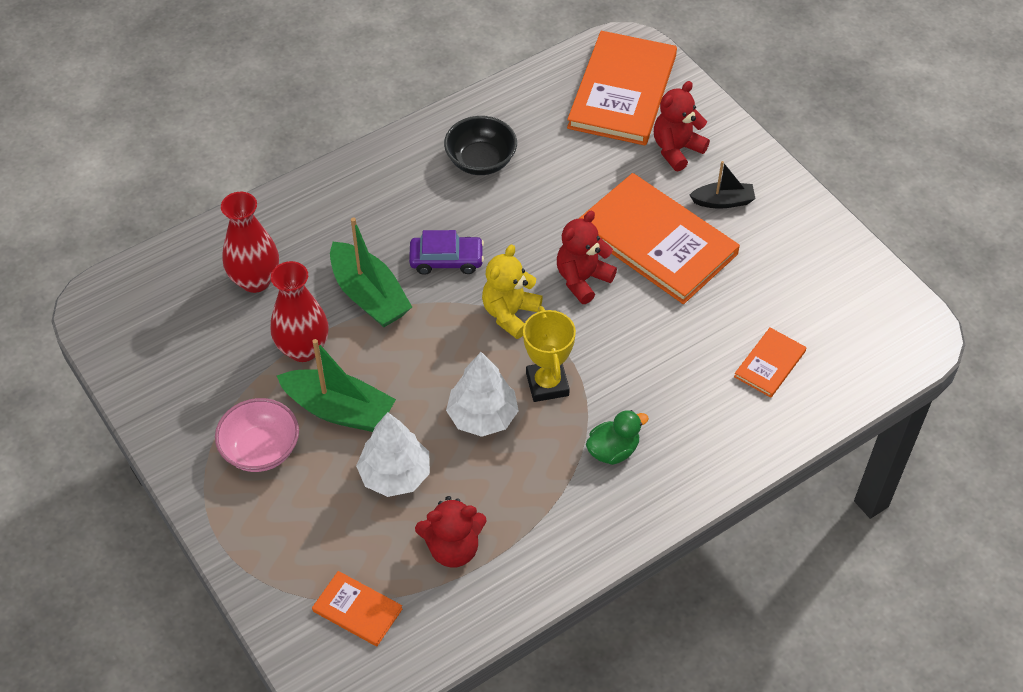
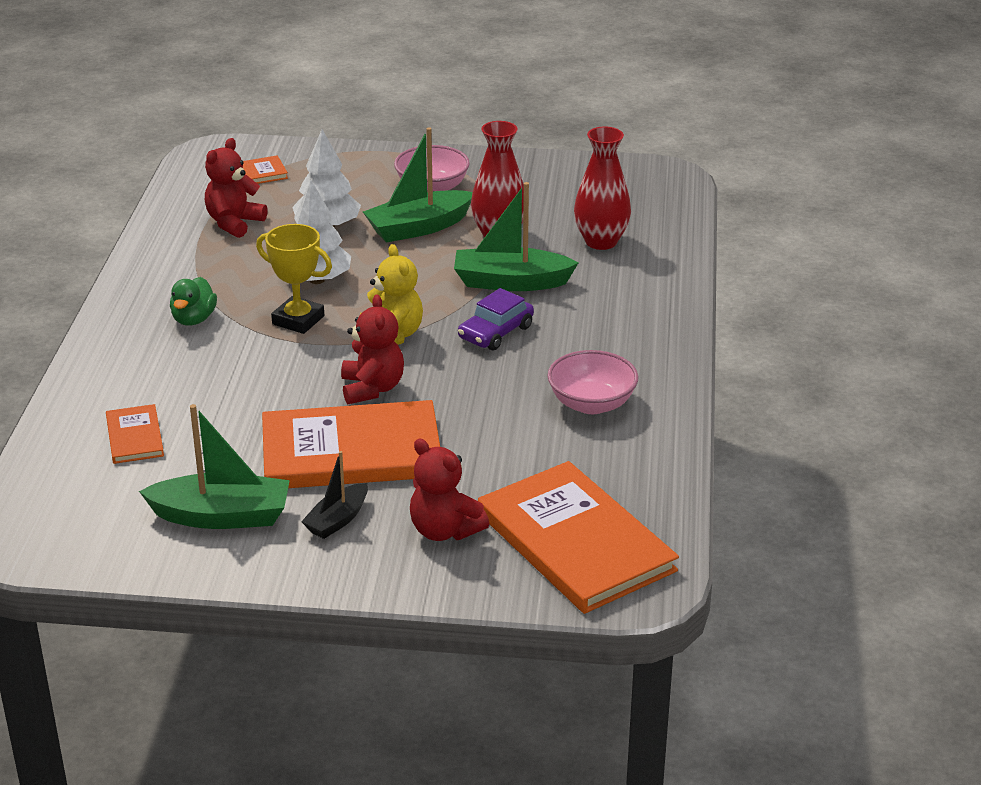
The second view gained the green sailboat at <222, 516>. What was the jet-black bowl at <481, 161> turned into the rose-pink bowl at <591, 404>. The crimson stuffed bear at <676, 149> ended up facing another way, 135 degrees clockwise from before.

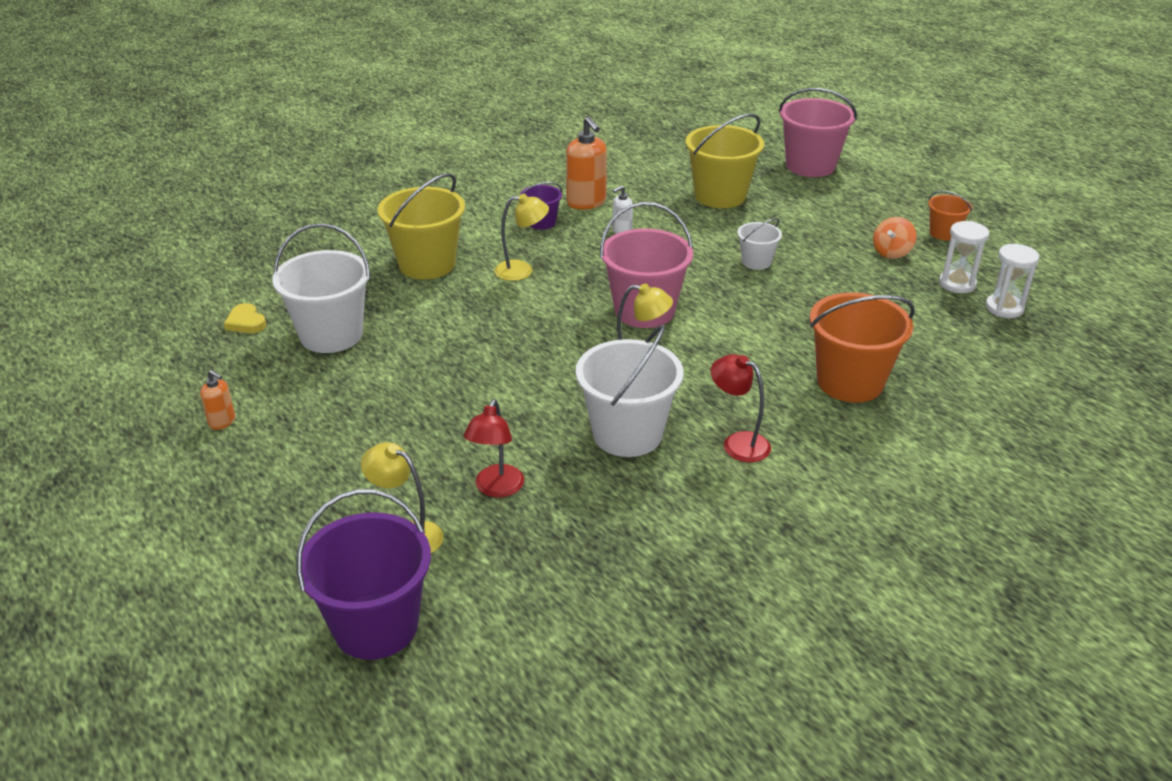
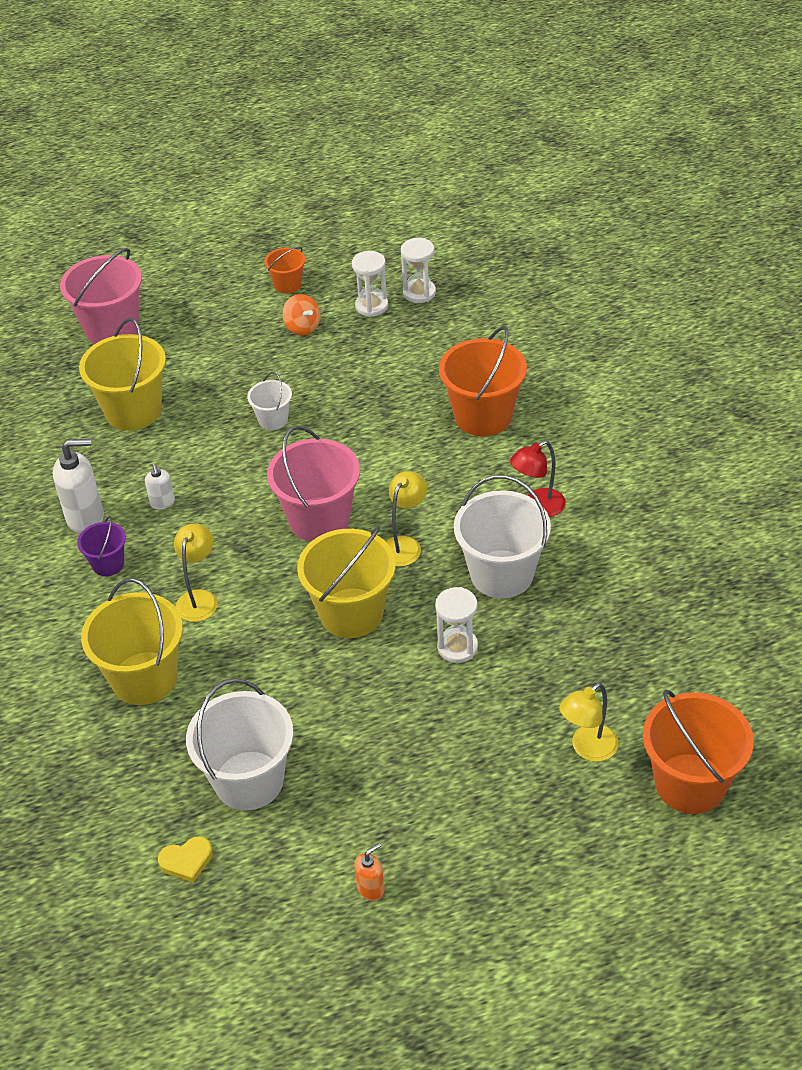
The second view lost the crimson lamp at <496, 489>. The second view gained the golden pail at <351, 613>. The second view gained the snow-white hourglass at <457, 647>. What was the violet pail at <376, 626> turned into the bright orange pail at <690, 783>. What was the bright orange pump bottle at <586, 203> turned into the snow-white pump bottle at <86, 518>.

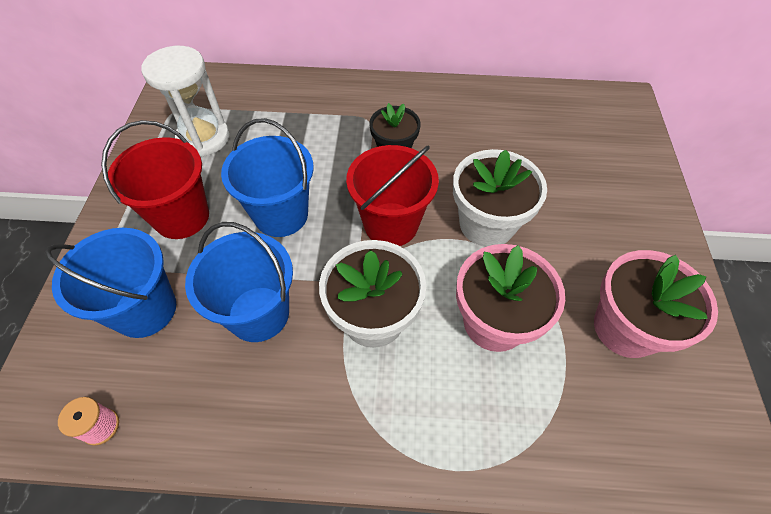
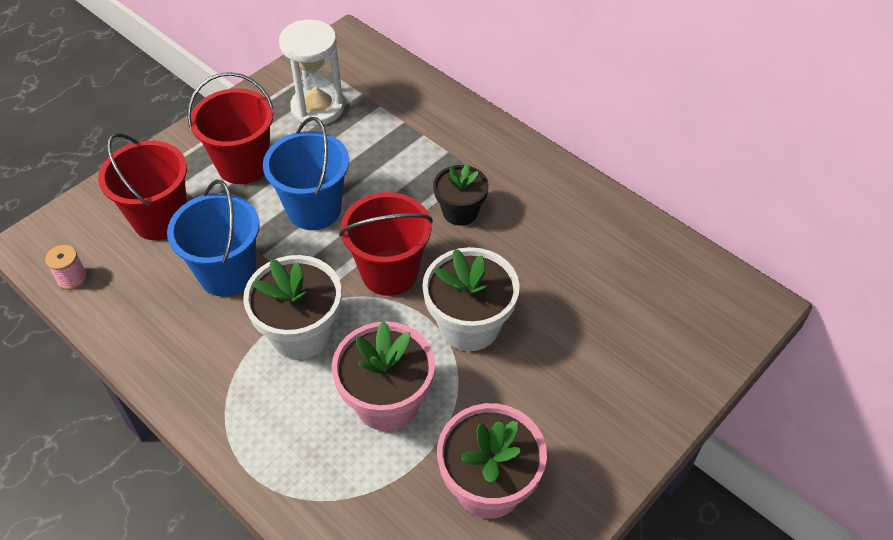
What was the cobalt pail at <145, 309> turned into the crimson pail at <160, 219>.

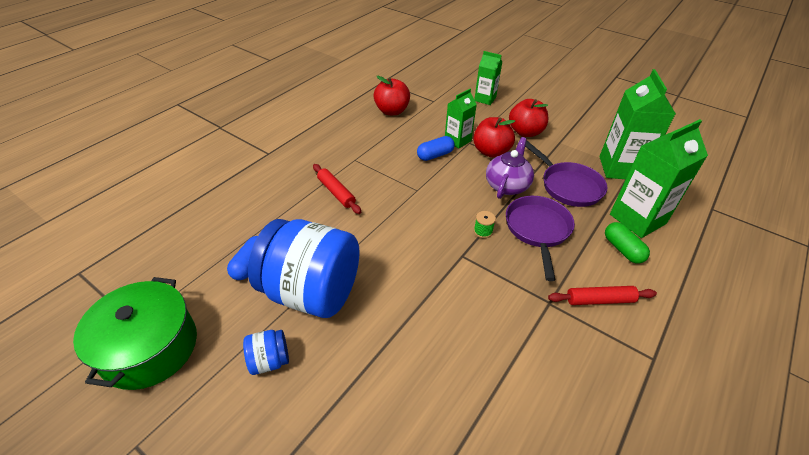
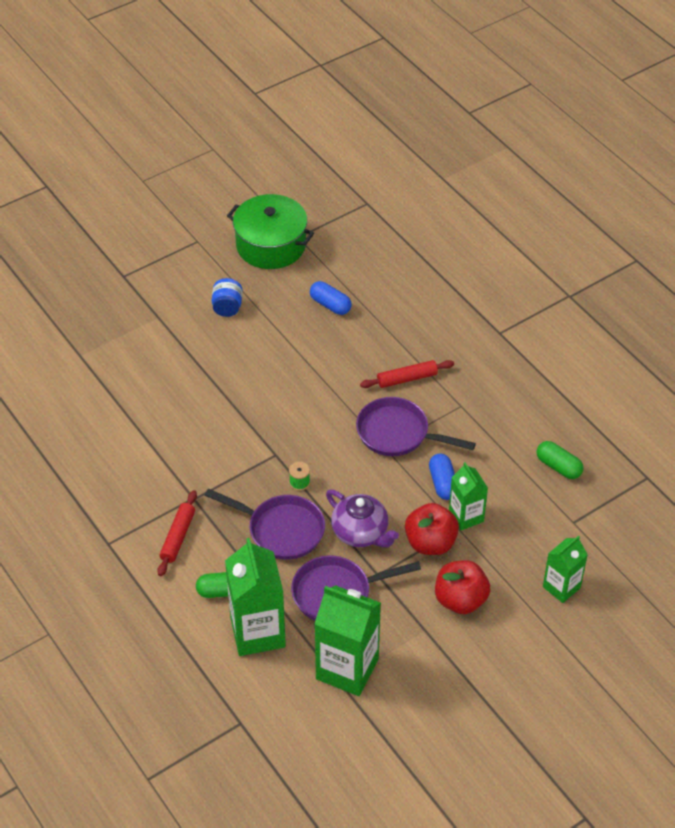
The second view lost the cobalt jam jar at <312, 292>. The second view gained the violet pan at <398, 433>. Where the crimson toy apple stood at <392, 111>, the green capsule came to stand at <558, 467>.

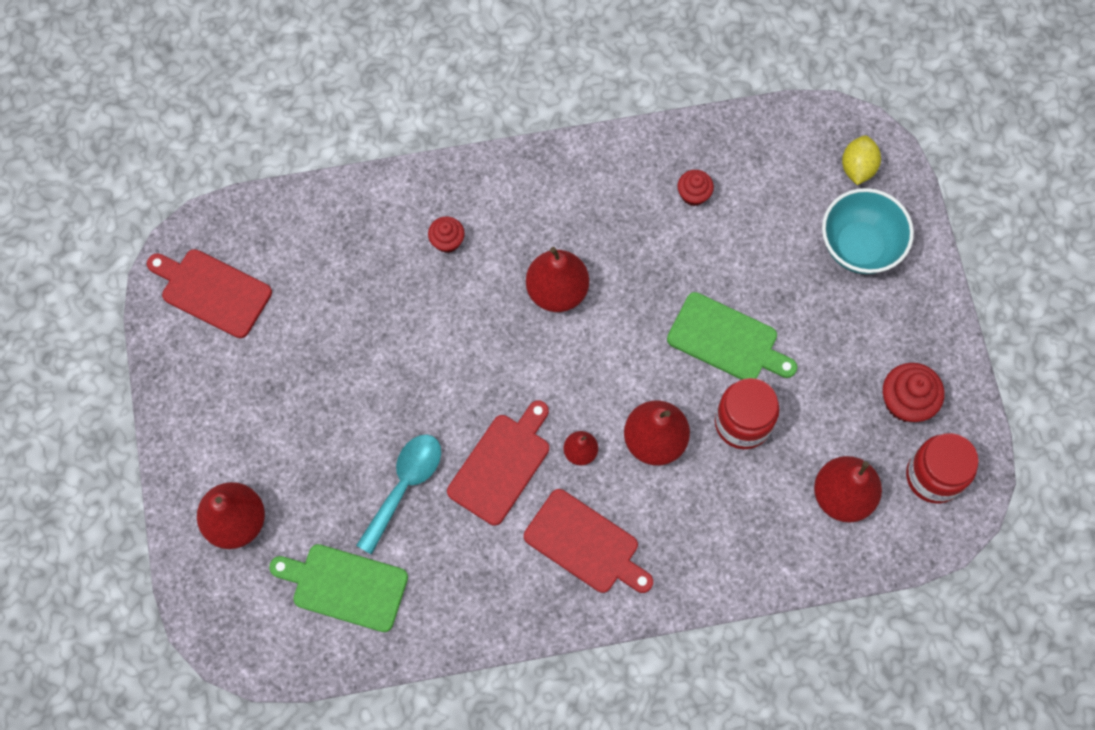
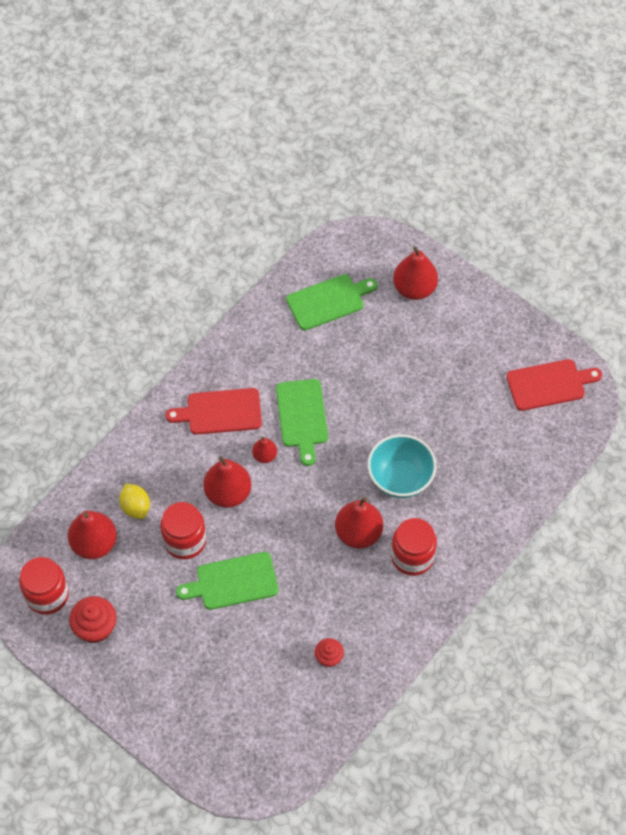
The second view lost the teal teaspoon at <404, 486>. The second view lost the crimson cupcake at <447, 241>. The second view gained the crimson jam jar at <412, 557>. The teal bowl ended up elsewhere, having gone from <859, 246> to <400, 479>. The golden lemon ended up elsewhere, having gone from <857, 168> to <136, 507>. What was the crimson chopping board at <502, 465> turned into the green chopping board at <302, 417>.

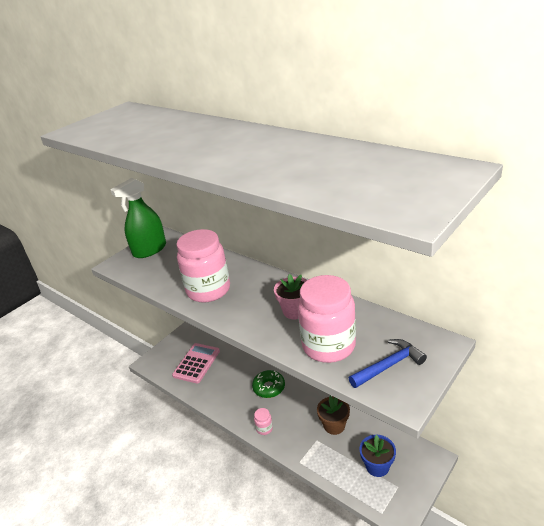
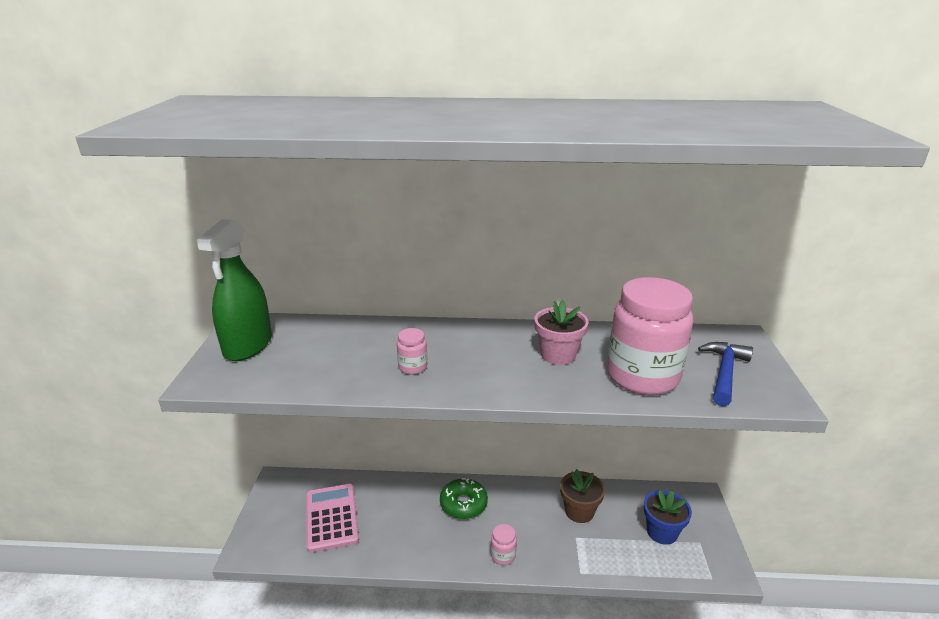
The size of the rose-pink jam jar at <208, 290> changed by a factor of 0.41.

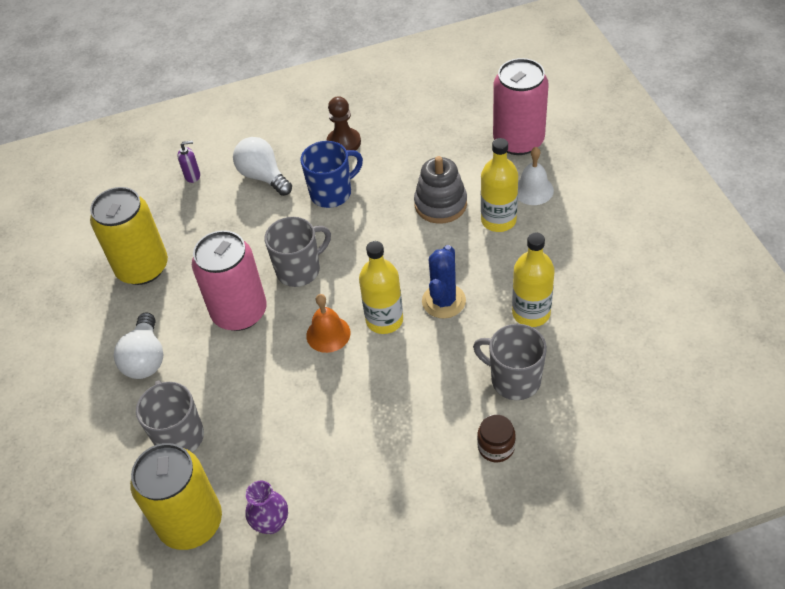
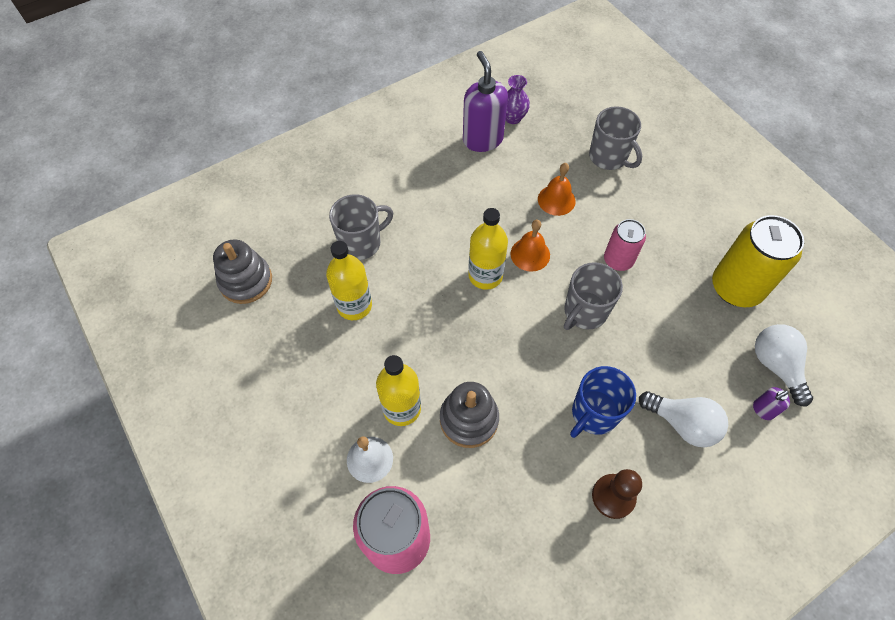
The second view lost the golden tin at <191, 522>. The second view lost the cobalt cactus at <443, 301>. The second view lost the dark brown jam jar at <496, 447>. The second view gained the gray stacking rings at <246, 281>. The second view gained the violet pump bottle at <482, 139>. The second view gained the bright orange bell at <556, 200>. The snow-white bulb ended up elsewhere, having gone from <145, 358> to <776, 366>. The gray coffee mug at <514, 379> ended up facing another way, 45 degrees counterclockwise from before. The size of the rose-pink tin at <239, 312> changed by a factor of 0.58.

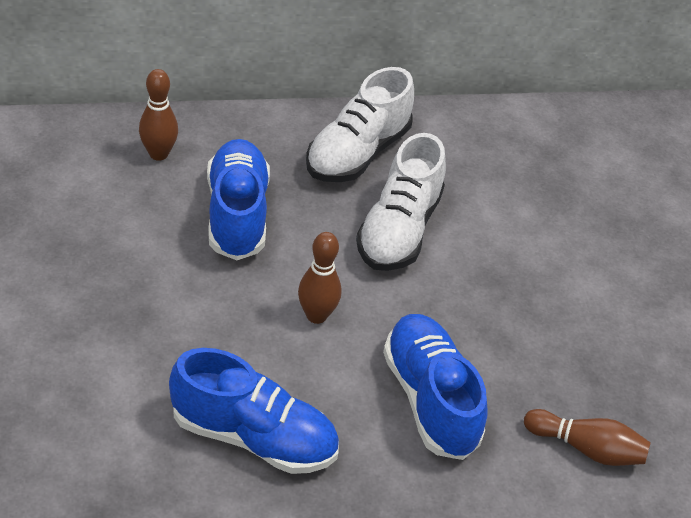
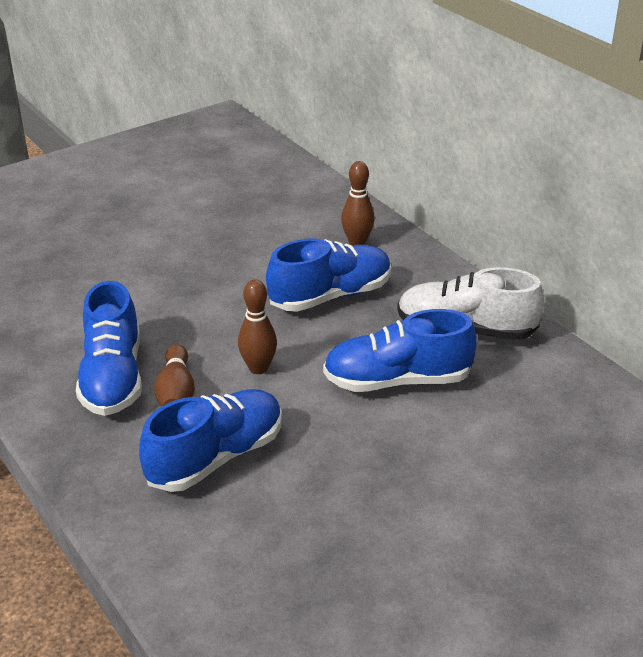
The dark brown tenpin ended up elsewhere, having gone from <586, 448> to <176, 393>. What was the snow-white sneaker at <399, 229> turned into the cobalt sneaker at <397, 380>.

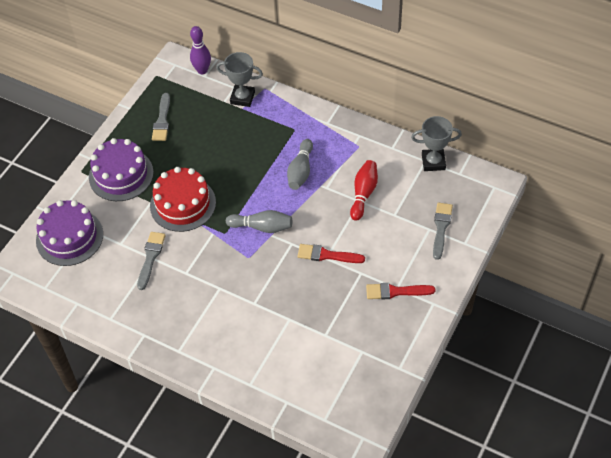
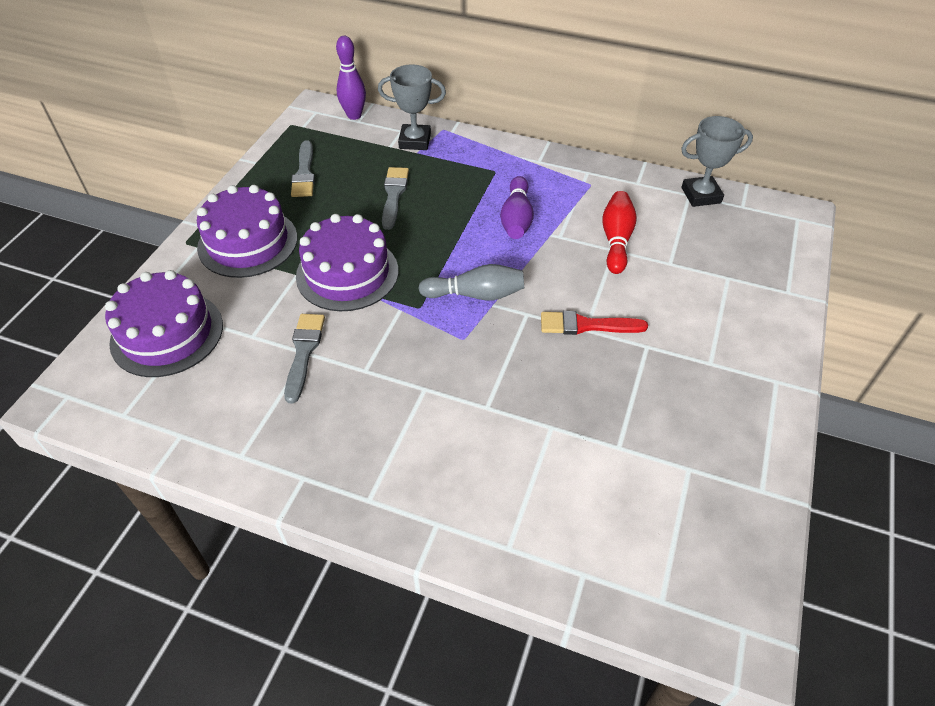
The second view lost the crimson brush at <396, 291>. The gray brush ended up elsewhere, having gone from <441, 228> to <394, 195>. What was the crimson cake at <183, 204> turned into the violet cake at <347, 273>. What was the gray tenpin at <300, 171> turned into the violet tenpin at <516, 219>.

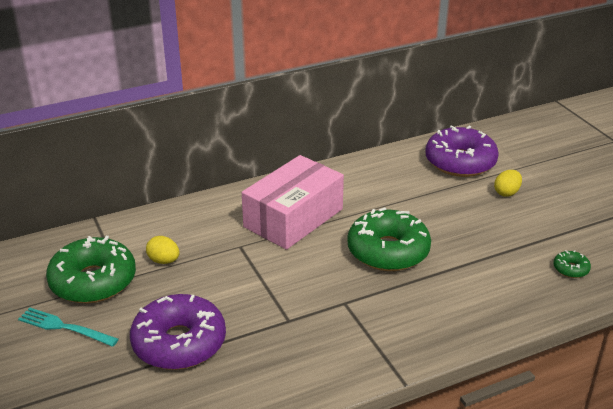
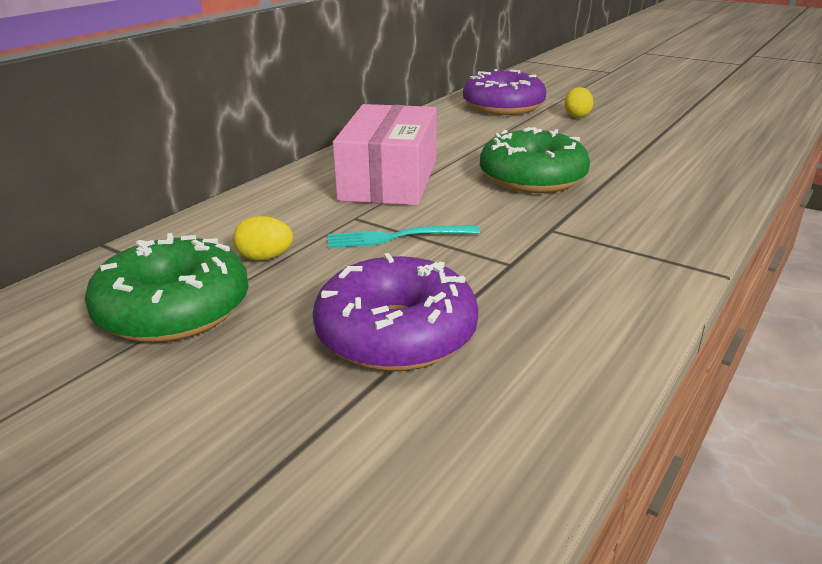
The second view lost the green donut at <570, 269>. The teal table fork ended up elsewhere, having gone from <64, 327> to <397, 237>.

